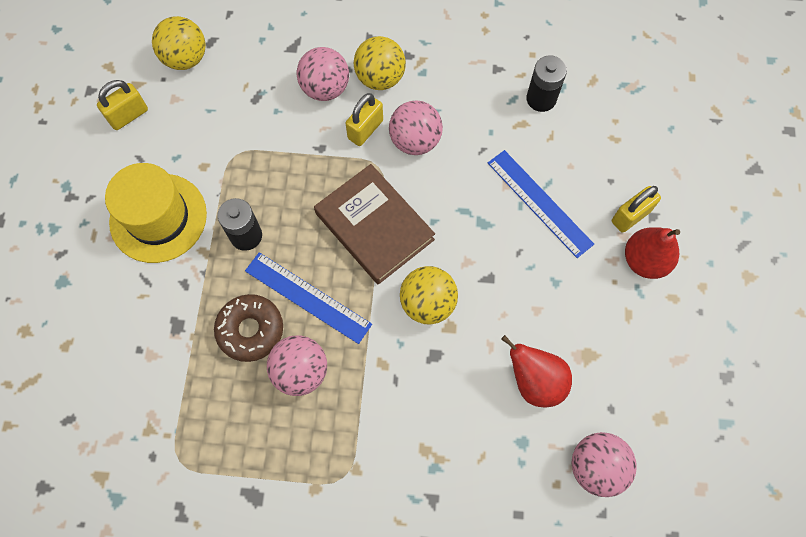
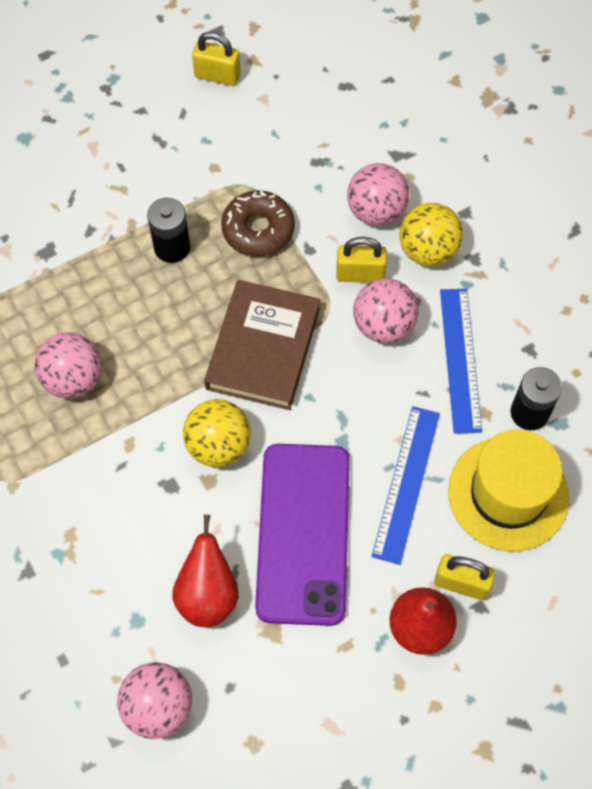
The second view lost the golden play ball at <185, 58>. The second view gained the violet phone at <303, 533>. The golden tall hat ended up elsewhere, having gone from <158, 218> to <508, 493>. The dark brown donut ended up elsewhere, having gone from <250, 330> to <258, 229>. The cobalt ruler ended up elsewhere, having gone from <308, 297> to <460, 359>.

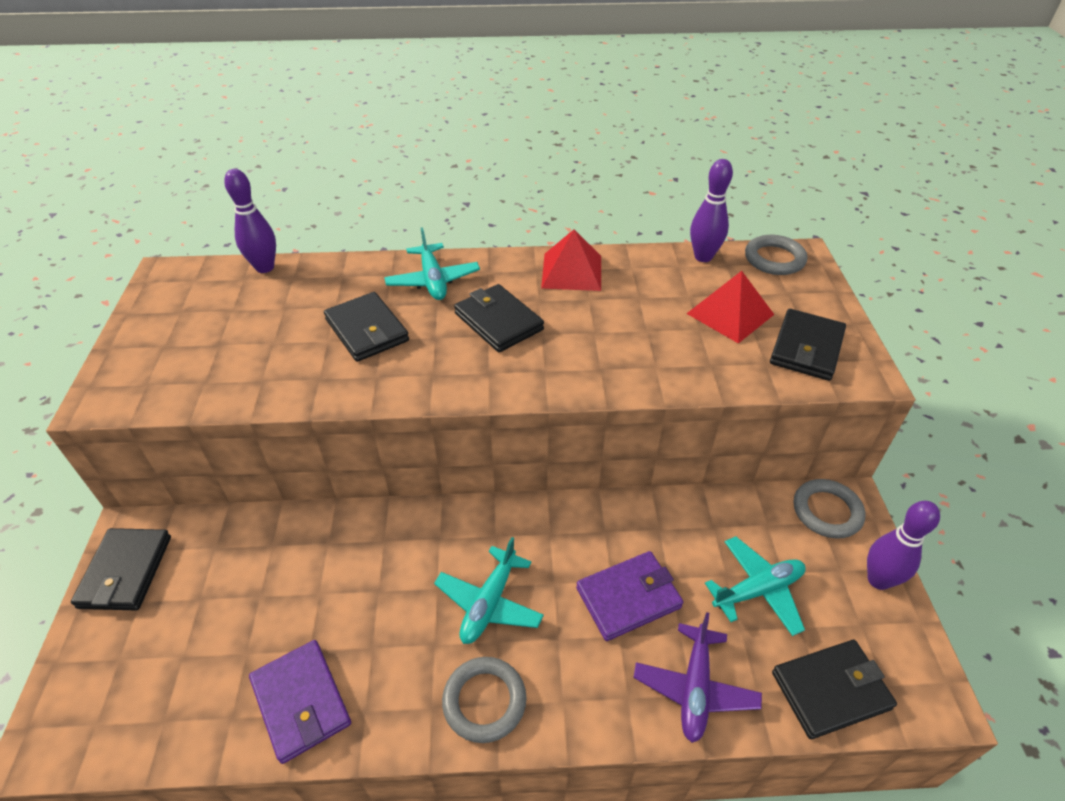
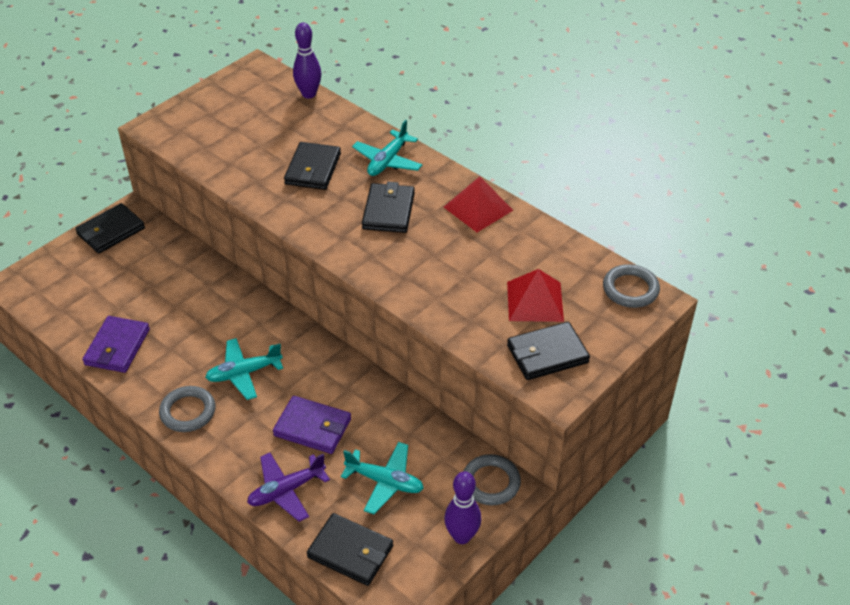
The second view lost the violet tenpin at <703, 257>.

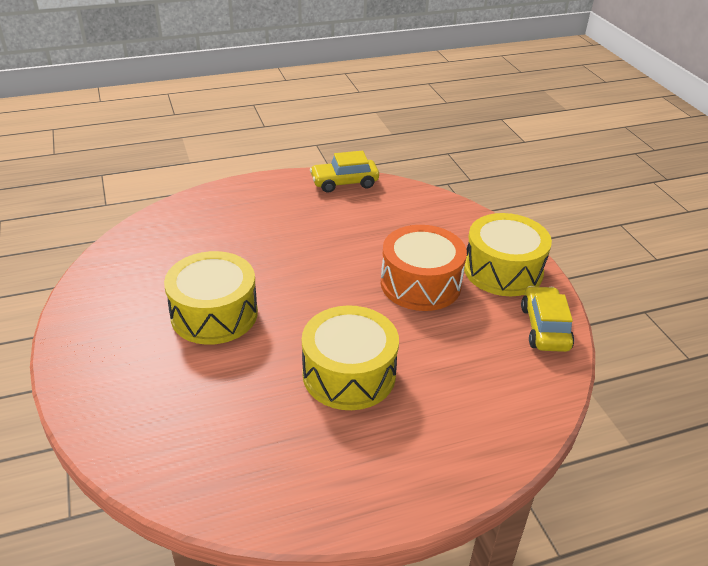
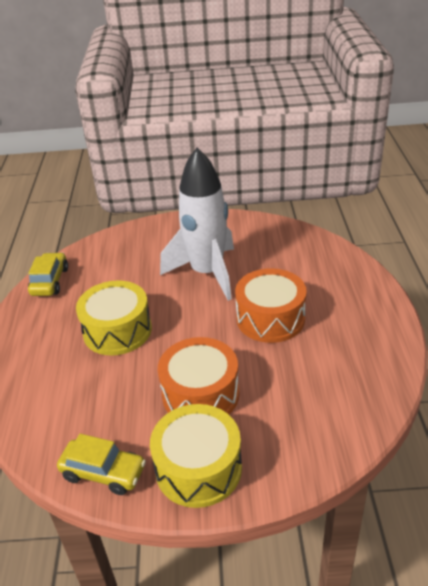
The second view gained the bright orange drum at <270, 318>. The golden car ended up elsewhere, having gone from <344, 183> to <50, 281>. Where the golden drum stood at <214, 314>, the snow-white spaceship came to stand at <207, 273>.

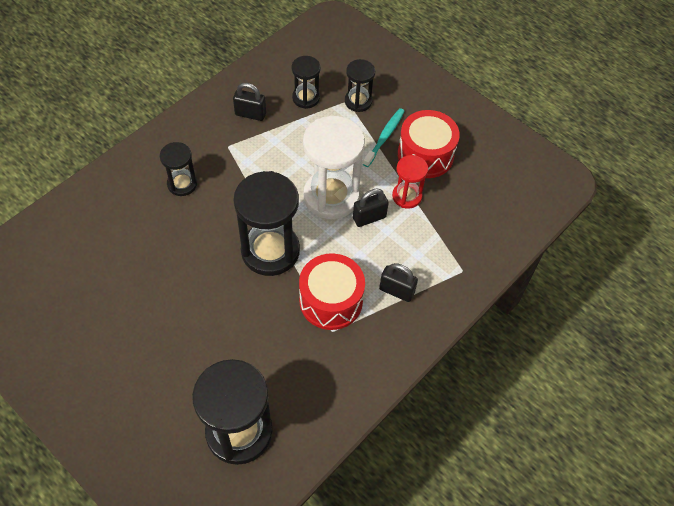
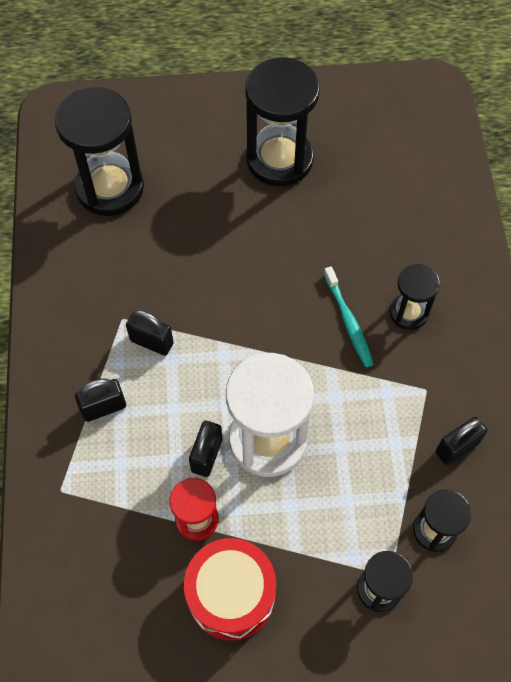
The jet-black hourglass ended up elsewhere, having gone from <270, 251> to <279, 159>. The teal tooth brush ended up elsewhere, having gone from <384, 137> to <348, 321>. Where the crimson drum stood at <331, 301>, the jet-black small lock came to stand at <152, 342>.

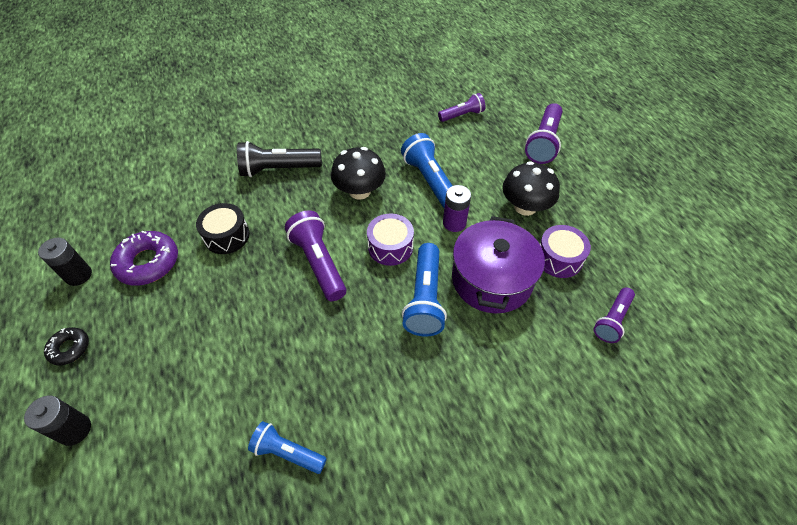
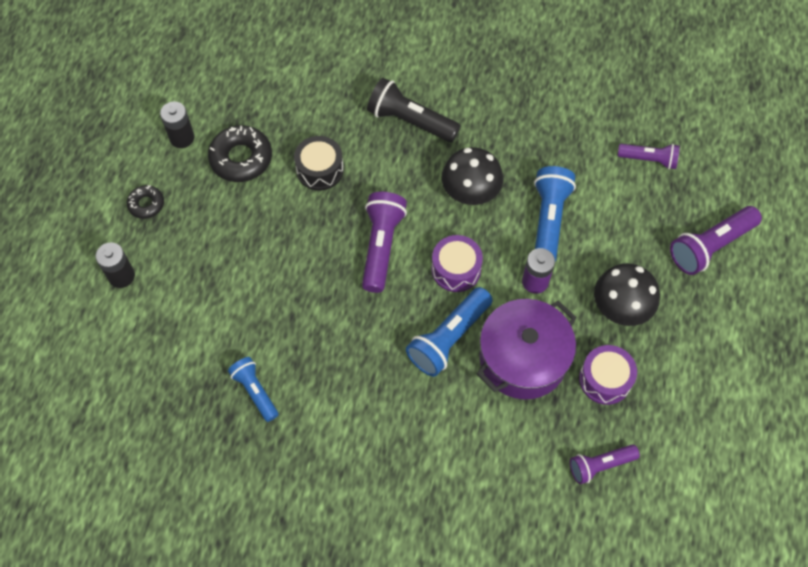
What was the violet donut at <148, 263> turned into the jet-black donut at <241, 158>.

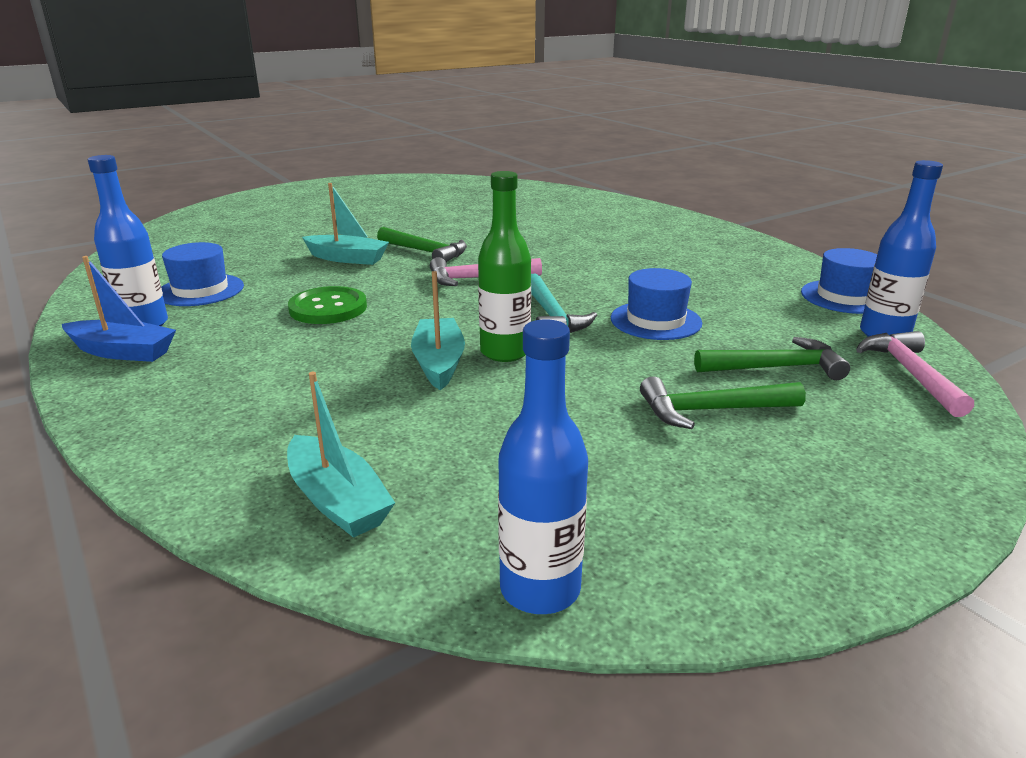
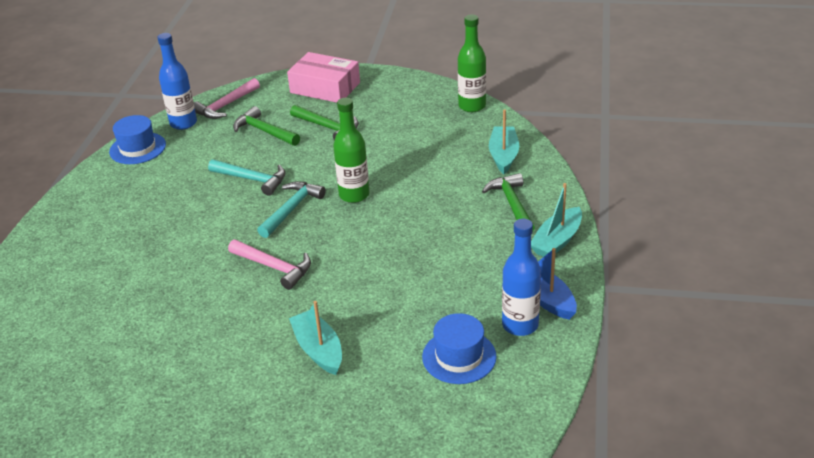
The second view lost the green shirt button at <328, 308>. The second view gained the rose-pink box at <325, 87>. The green carpenter's hammer ended up elsewhere, having gone from <426, 252> to <512, 204>. The teal sailboat ended up elsewhere, having gone from <439, 363> to <557, 241>. Where the cobalt tall hat stood at <655, 321>, the teal carpenter's hammer came to stand at <252, 179>. What was the cobalt bottle at <540, 589> turned into the green bottle at <472, 106>.

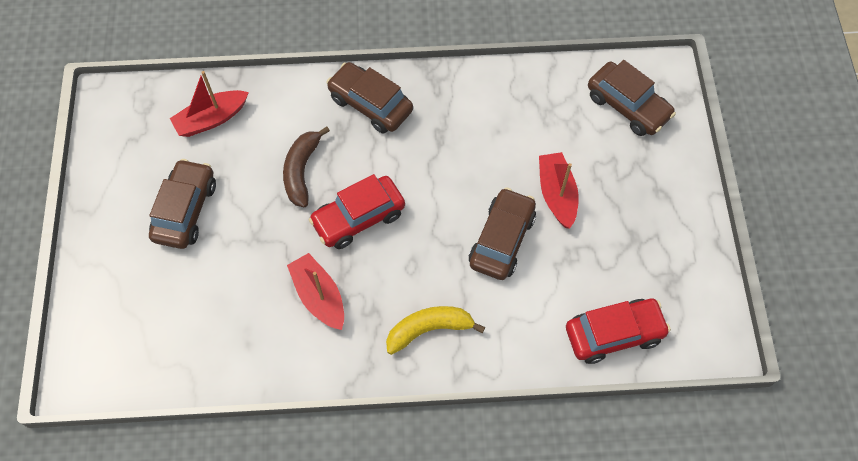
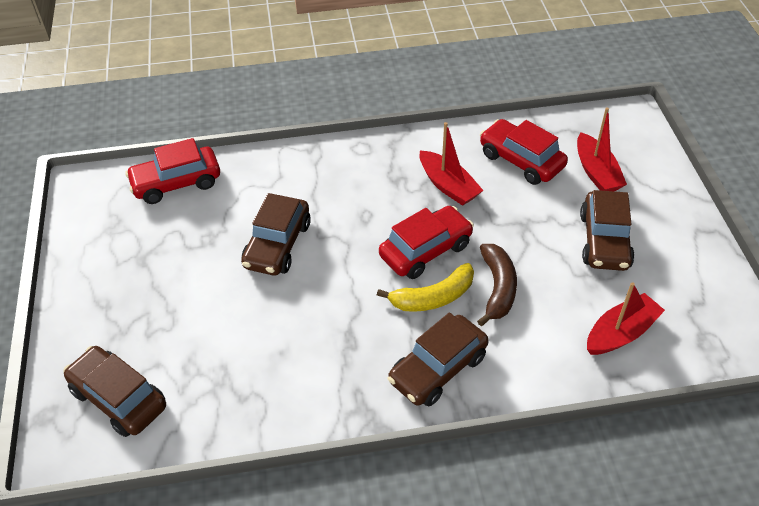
The second view gained the crimson car at <521, 160>. The golden banana ended up elsewhere, having gone from <429, 329> to <433, 297>. The crimson sailboat ended up elsewhere, having gone from <556, 194> to <596, 172>. The dark brown car at <370, 104> ended up facing another way, 105 degrees clockwise from before.

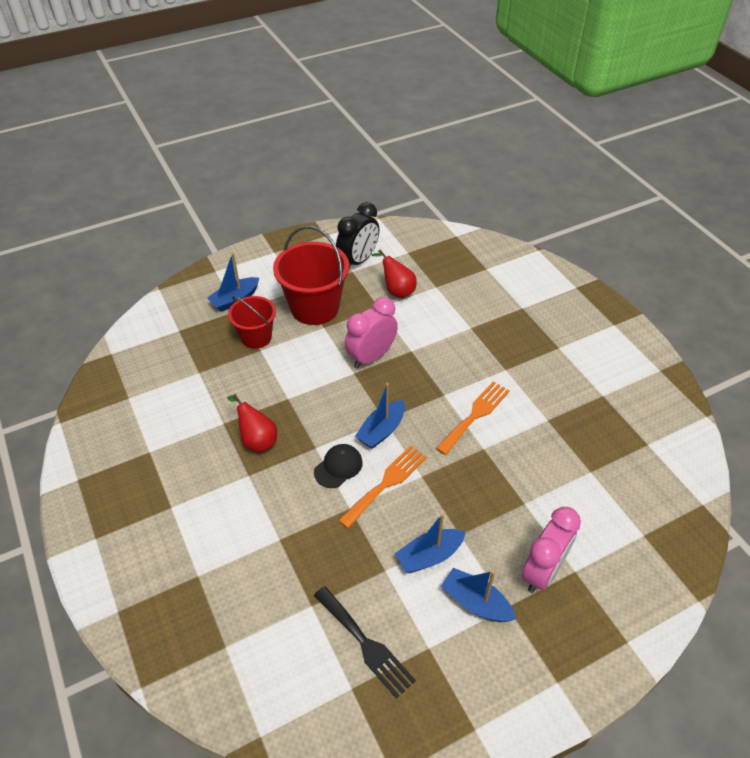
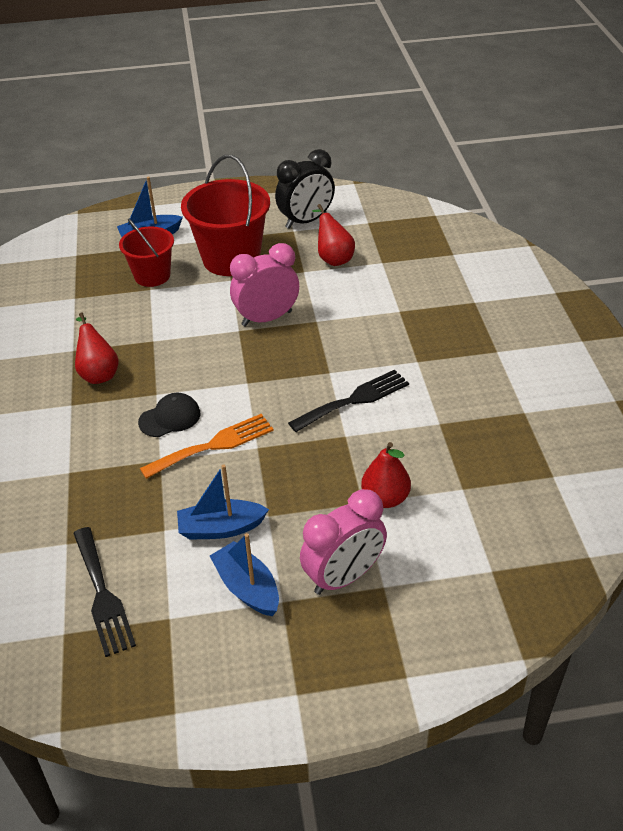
The second view lost the cobalt sailboat at <381, 430>. The second view gained the crimson pear at <385, 498>. What was the bright orange table fork at <475, 415> turned into the jet-black table fork at <354, 400>.

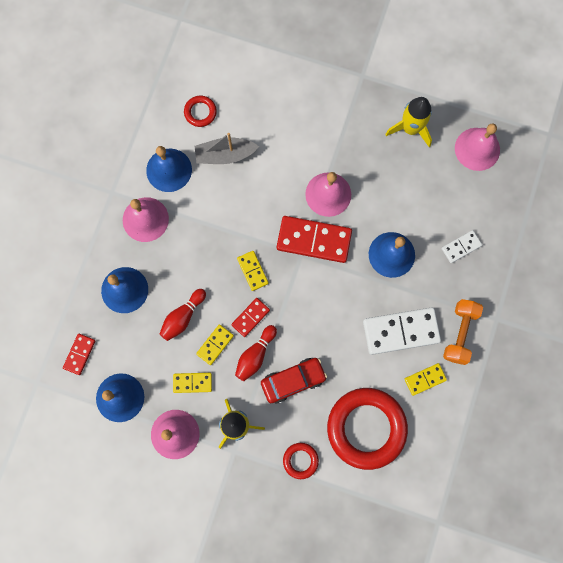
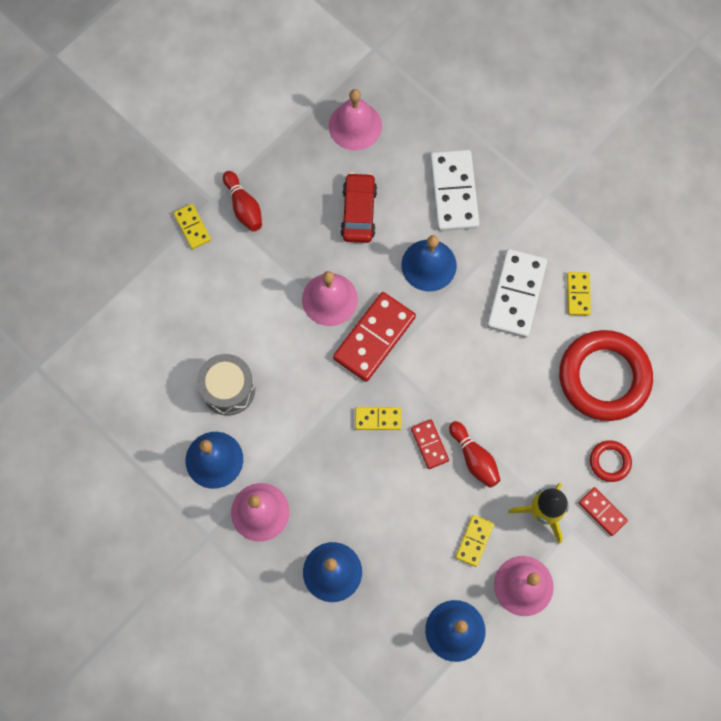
The second view lost the crimson torus at <200, 112>. The second view lost the golden spaceship at <410, 128>. The second view lost the bright orange dumbbell at <460, 333>. The crimson domino piece ended up elsewhere, having gone from <79, 354> to <602, 511>. The crimson tenpin ended up elsewhere, having gone from <183, 317> to <244, 207>. The golden domino piece ended up elsewhere, having gone from <215, 345> to <192, 227>. The crimson car ended up elsewhere, having gone from <293, 380> to <358, 212>. Where the gray sailboat stood at <225, 155>, the gray drum came to stand at <228, 389>. The size of the snow-white domino piece at <461, 247> changed by a factor of 1.91.

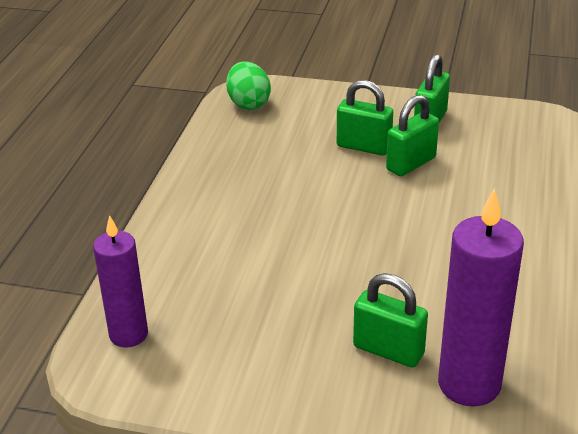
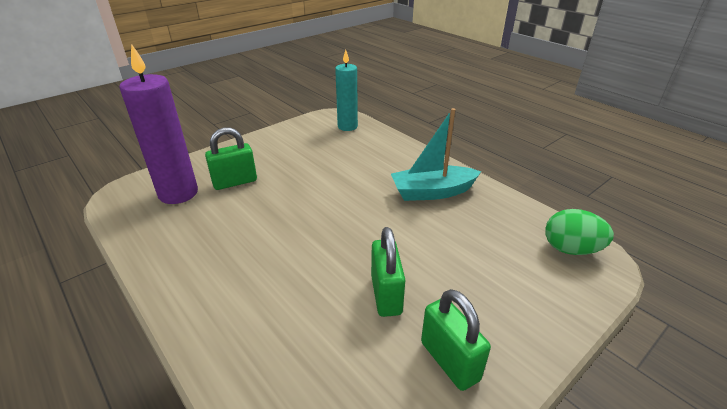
The second view lost the green small lock at <364, 147>. The second view gained the teal sailboat at <432, 192>. What was the violet pillar candle at <128, 334> turned into the teal pillar candle at <347, 126>.

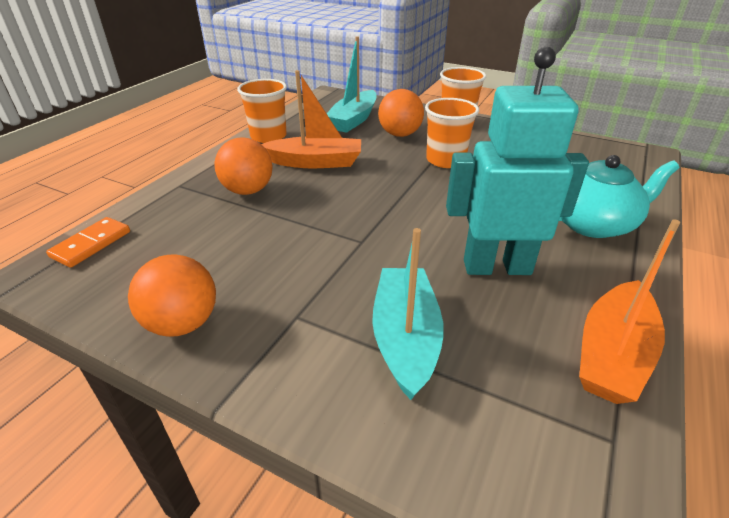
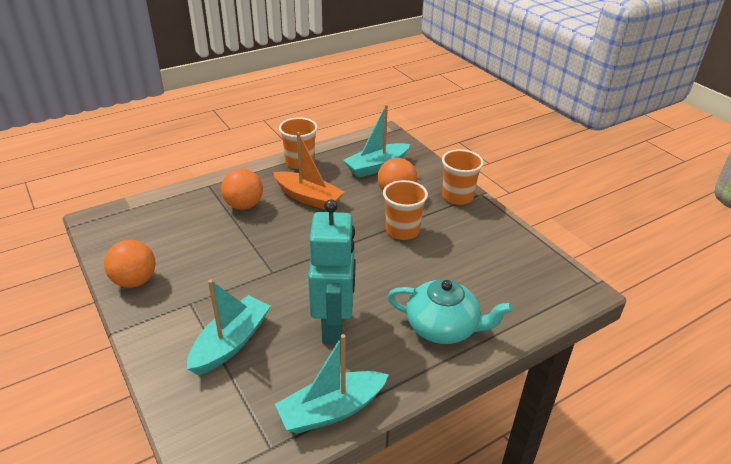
The second view lost the bright orange domino piece at <91, 244>. What was the bright orange sailboat at <612, 354> turned into the teal sailboat at <331, 410>. The teal robot at <496, 267> ended up facing another way, 60 degrees clockwise from before.

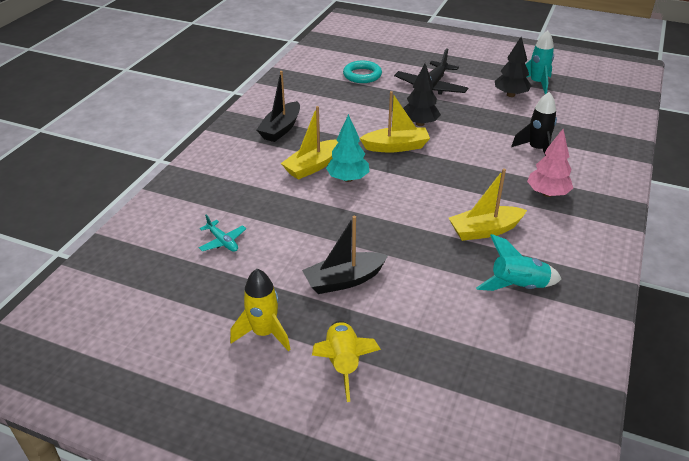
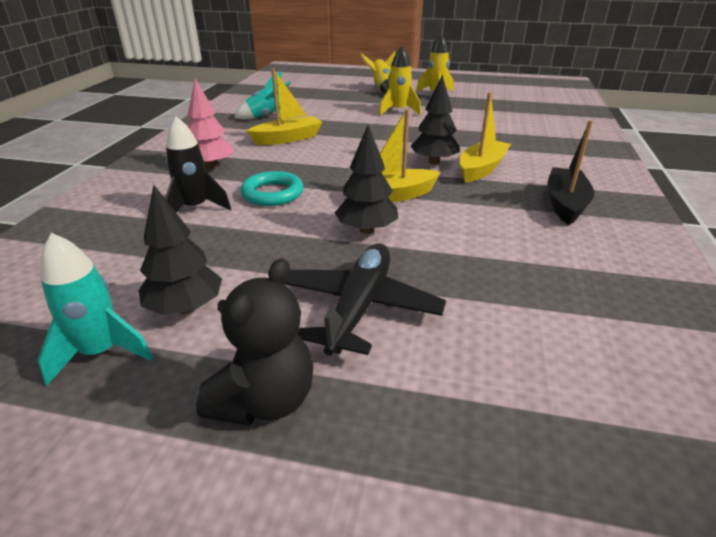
The second view lost the teal toy plane at <223, 241>. The second view gained the jet-black stuffed bear at <265, 400>. The teal torus ended up elsewhere, having gone from <362, 75> to <272, 193>. Where the jet-black sailboat stood at <344, 280>, the golden spaceship came to stand at <398, 111>. What was the teal fir tree at <347, 179> turned into the jet-black fir tree at <434, 162>.

